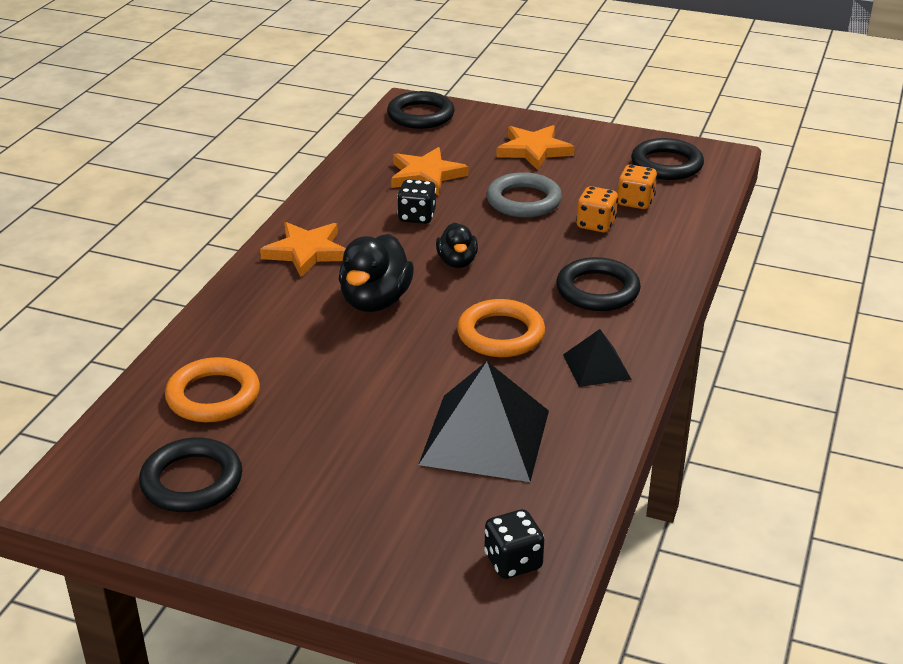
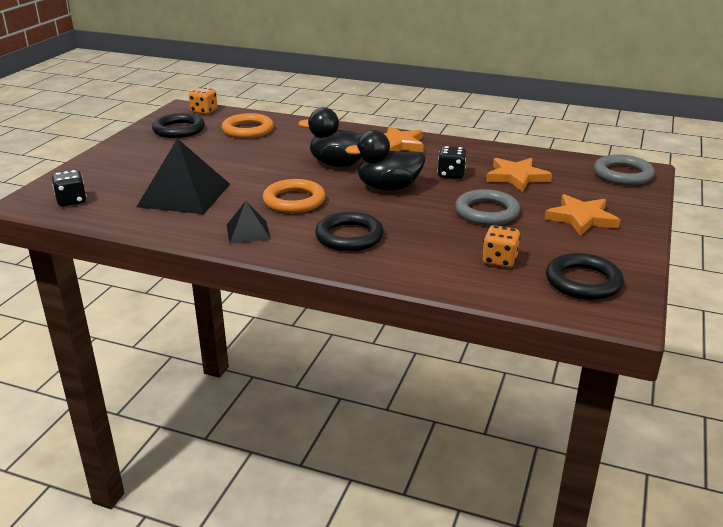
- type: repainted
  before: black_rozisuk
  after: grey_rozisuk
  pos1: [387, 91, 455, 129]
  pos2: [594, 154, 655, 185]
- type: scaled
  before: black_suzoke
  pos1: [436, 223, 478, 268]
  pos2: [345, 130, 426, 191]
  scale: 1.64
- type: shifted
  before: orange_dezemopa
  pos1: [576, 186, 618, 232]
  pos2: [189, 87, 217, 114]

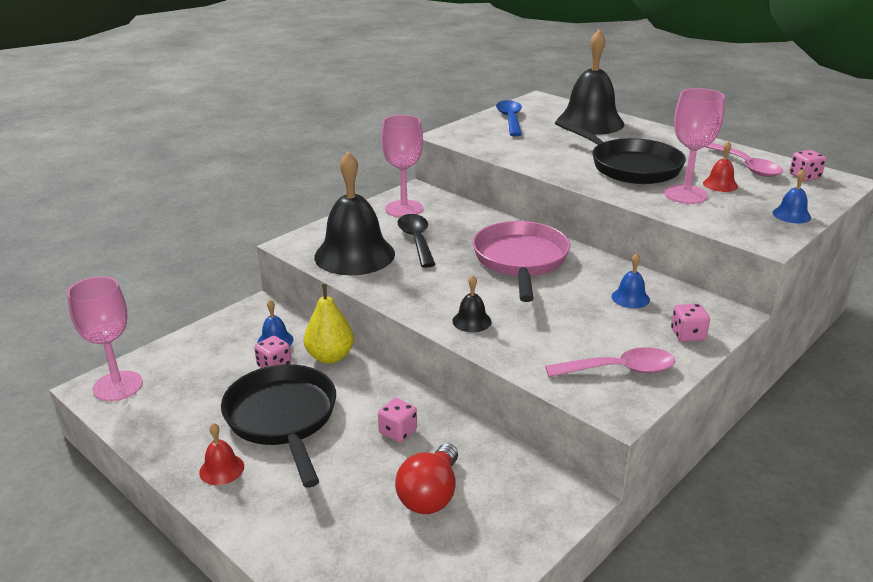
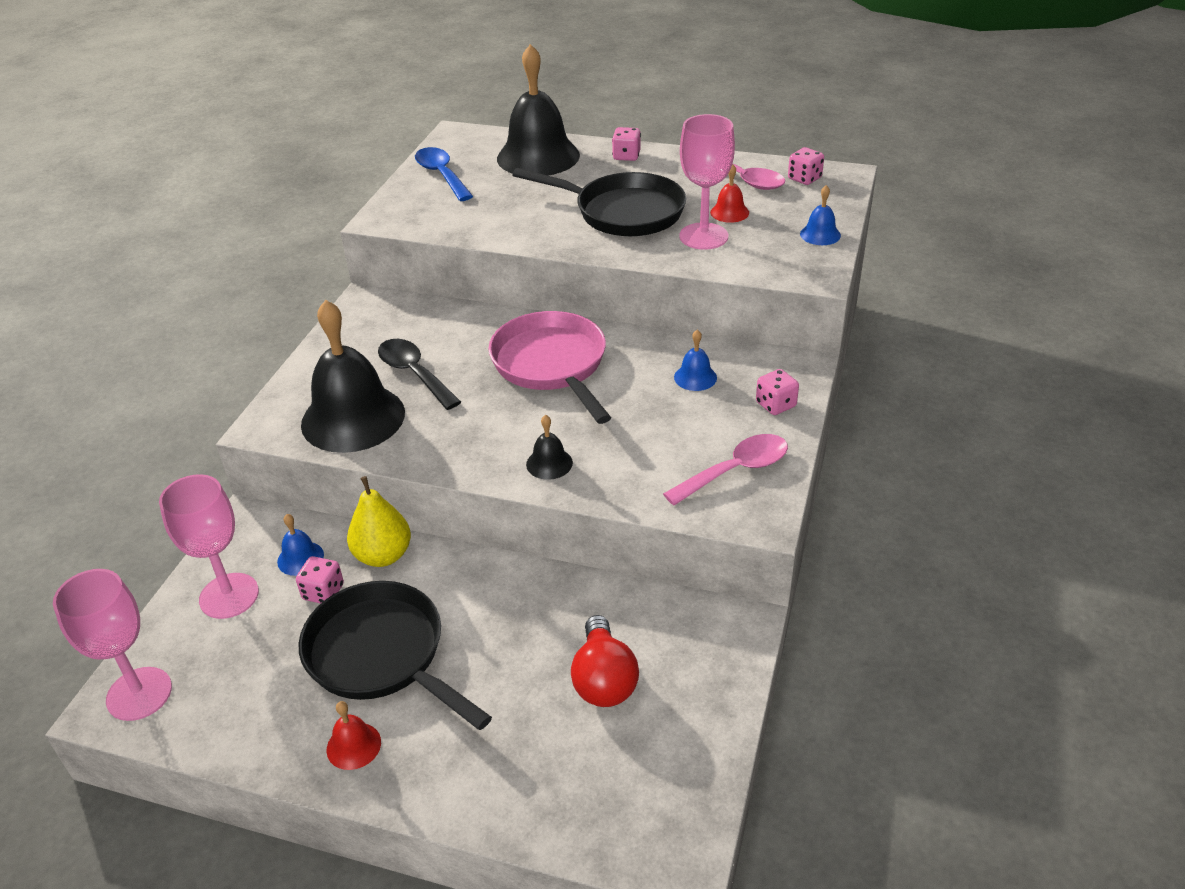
- type: shifted
  before: pink_dezemopa
  pos1: [378, 398, 417, 442]
  pos2: [612, 127, 641, 161]
- type: shifted
  before: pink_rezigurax
  pos1: [381, 115, 423, 217]
  pos2: [159, 474, 259, 619]

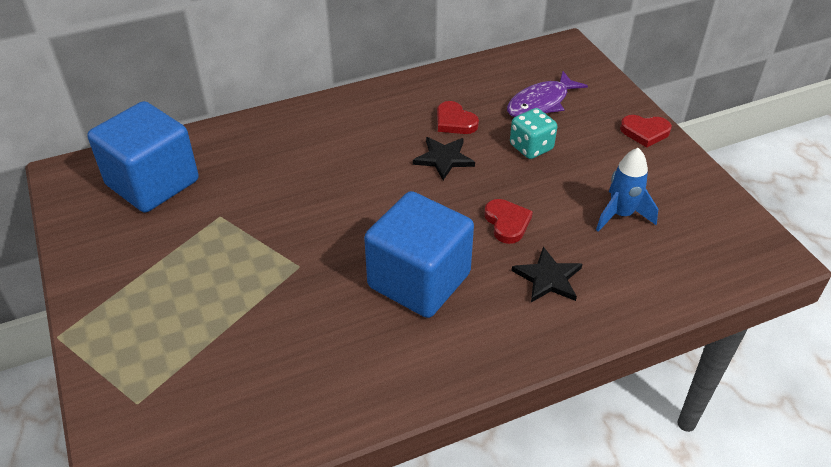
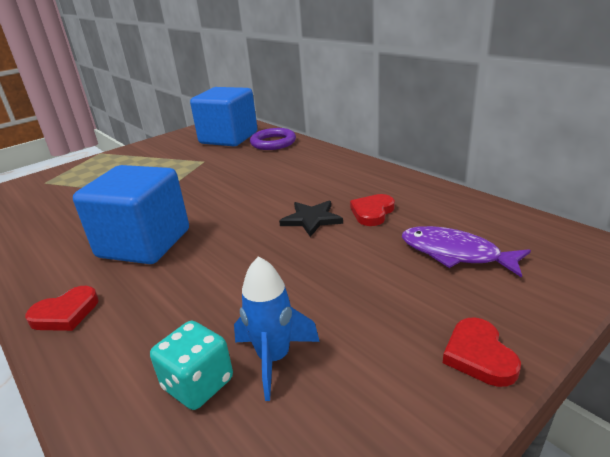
- type: shifted
  before: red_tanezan
  pos1: [484, 199, 533, 244]
  pos2: [25, 286, 98, 331]
- type: shifted
  before: turquoise_dezemopa
  pos1: [510, 108, 557, 159]
  pos2: [150, 321, 233, 410]
- type: gone
  before: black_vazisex
  pos1: [512, 247, 582, 302]
- type: new
  after: purple_rozisuk
  pos2: [250, 128, 296, 150]

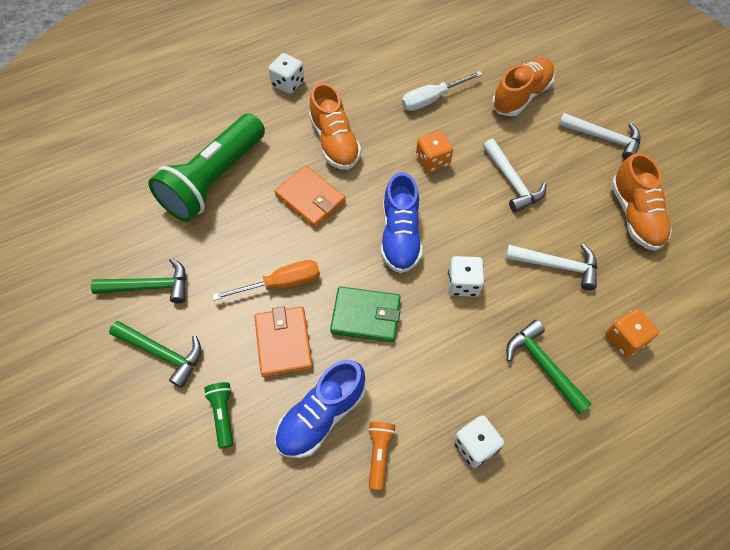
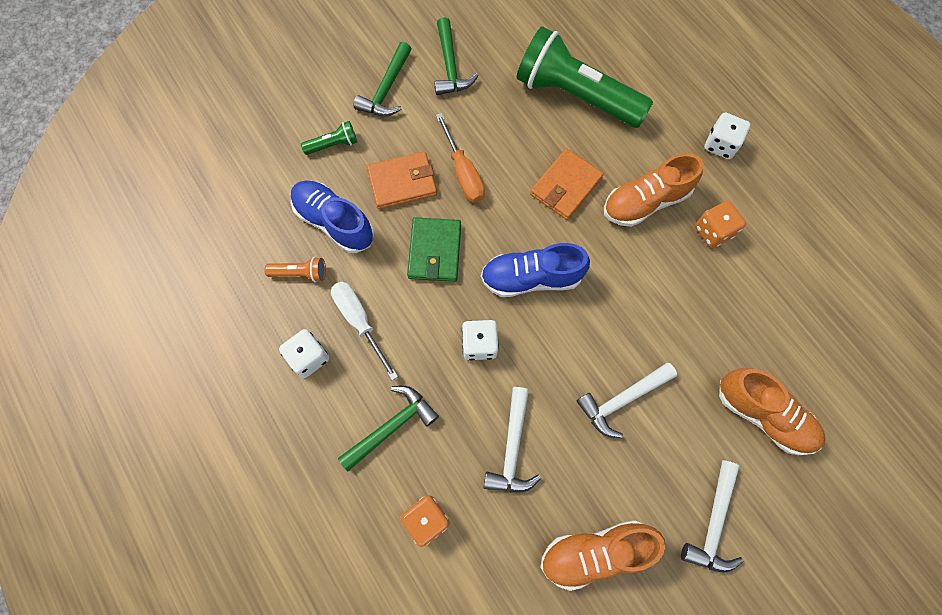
- type: shifted
  before: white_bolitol
  pos1: [402, 71, 483, 111]
  pos2: [331, 282, 398, 380]
- type: shifted
  before: orange_dezemopa
  pos1: [416, 131, 453, 173]
  pos2: [695, 201, 746, 248]

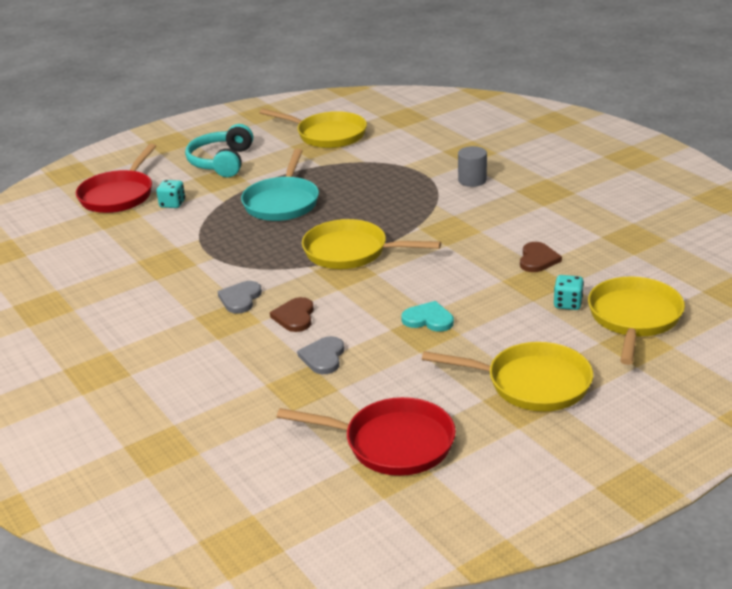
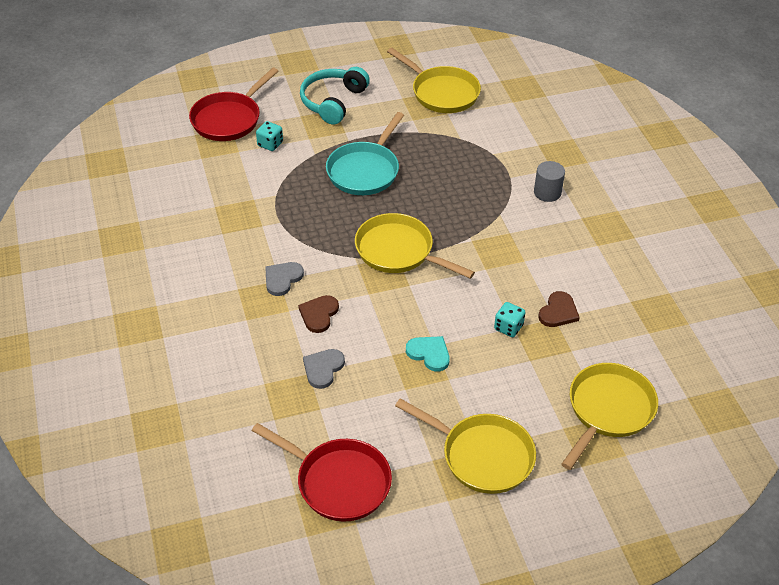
- type: shifted
  before: turquoise_dezemopa
  pos1: [554, 275, 584, 310]
  pos2: [494, 302, 526, 337]

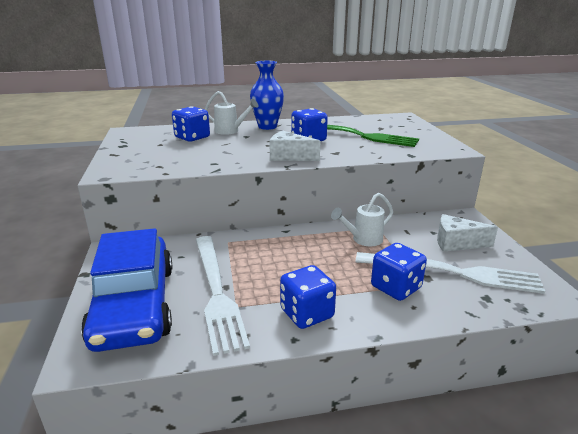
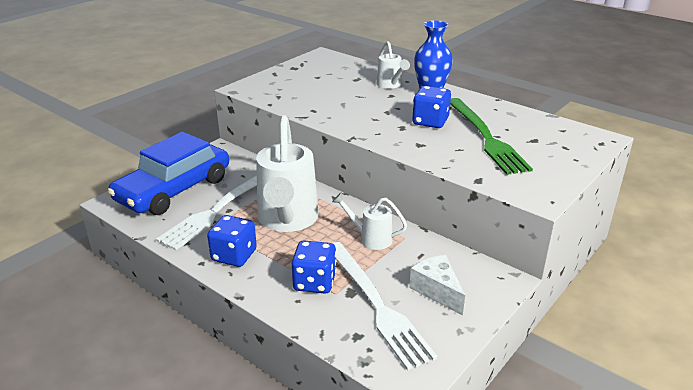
- type: gone
  before: blue_dezemopa
  pos1: [172, 106, 210, 142]
- type: gone
  before: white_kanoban
  pos1: [269, 131, 320, 161]
- type: new
  after: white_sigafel
  pos2: [256, 115, 319, 232]

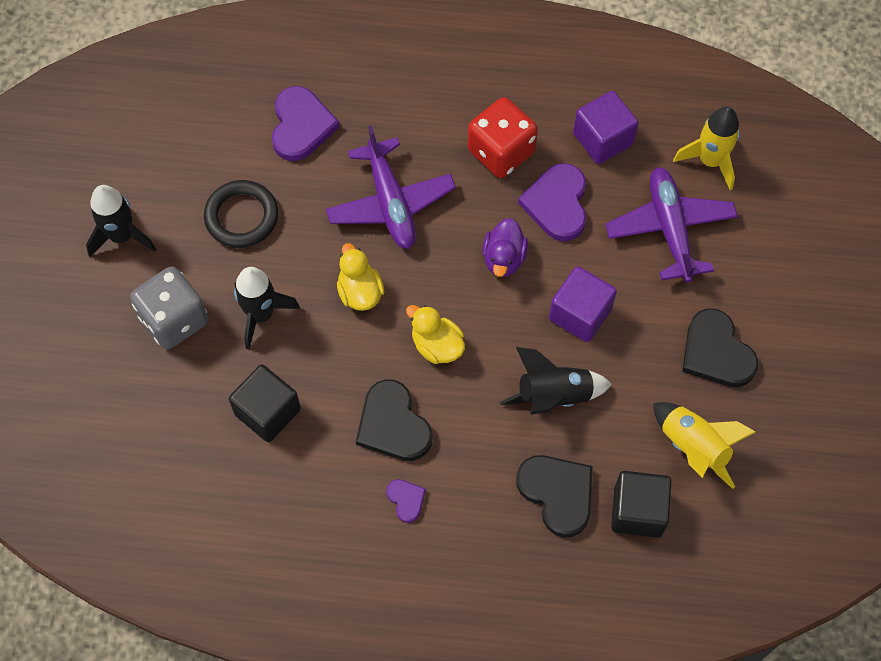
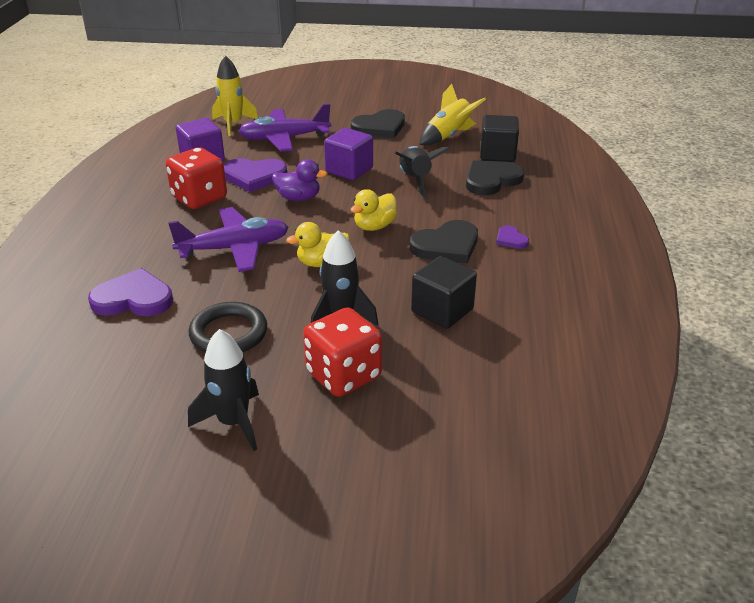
- type: repainted
  before: grey_dezemopa
  after: red_dezemopa
  pos1: [130, 267, 208, 349]
  pos2: [303, 308, 382, 397]
- type: rotated
  before: purple_tanezan
  pos1: [386, 479, 426, 523]
  pos2: [496, 225, 529, 249]
  turn: -90

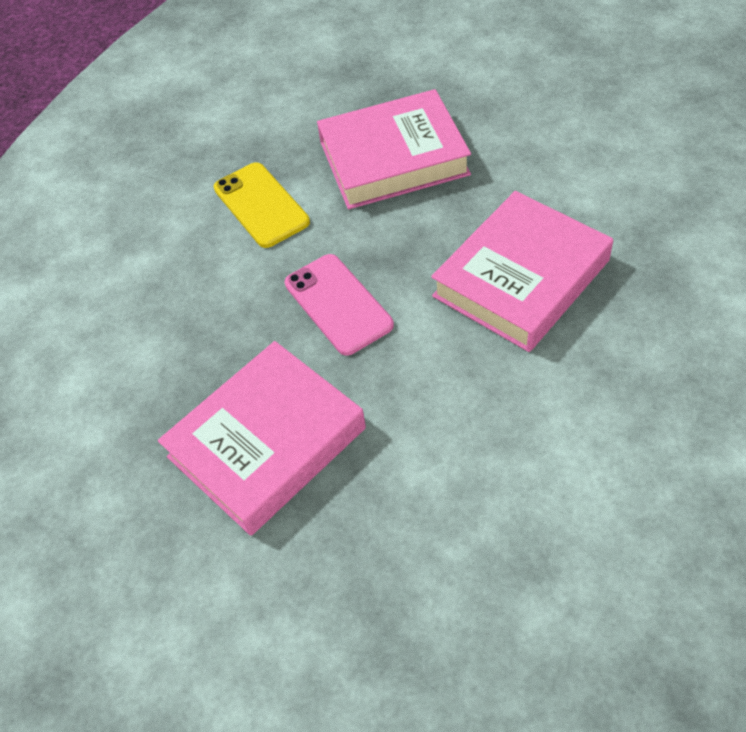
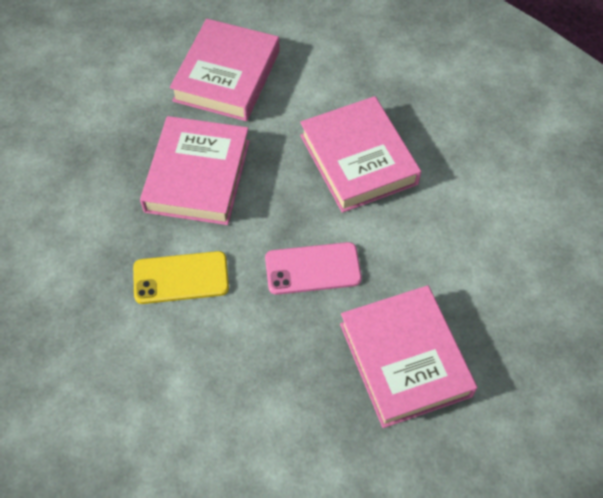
- type: new
  after: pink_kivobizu
  pos2: [170, 19, 280, 121]

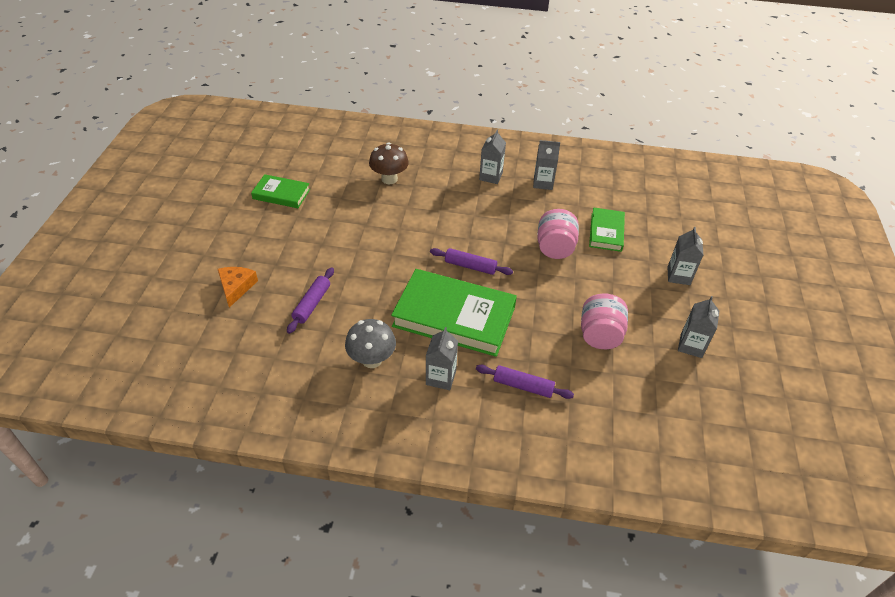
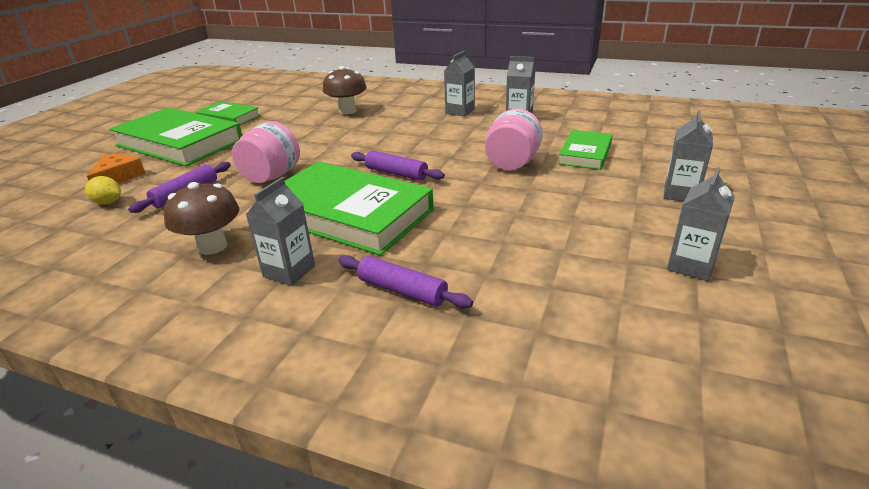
- type: repainted
  before: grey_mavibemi
  after: brown_mavibemi
  pos1: [345, 319, 396, 368]
  pos2: [164, 182, 239, 255]
- type: shifted
  before: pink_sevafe
  pos1: [581, 294, 628, 349]
  pos2: [232, 121, 300, 183]
- type: new
  after: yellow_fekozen
  pos2: [85, 176, 121, 205]
- type: new
  after: green_kivobizu
  pos2: [109, 107, 242, 166]

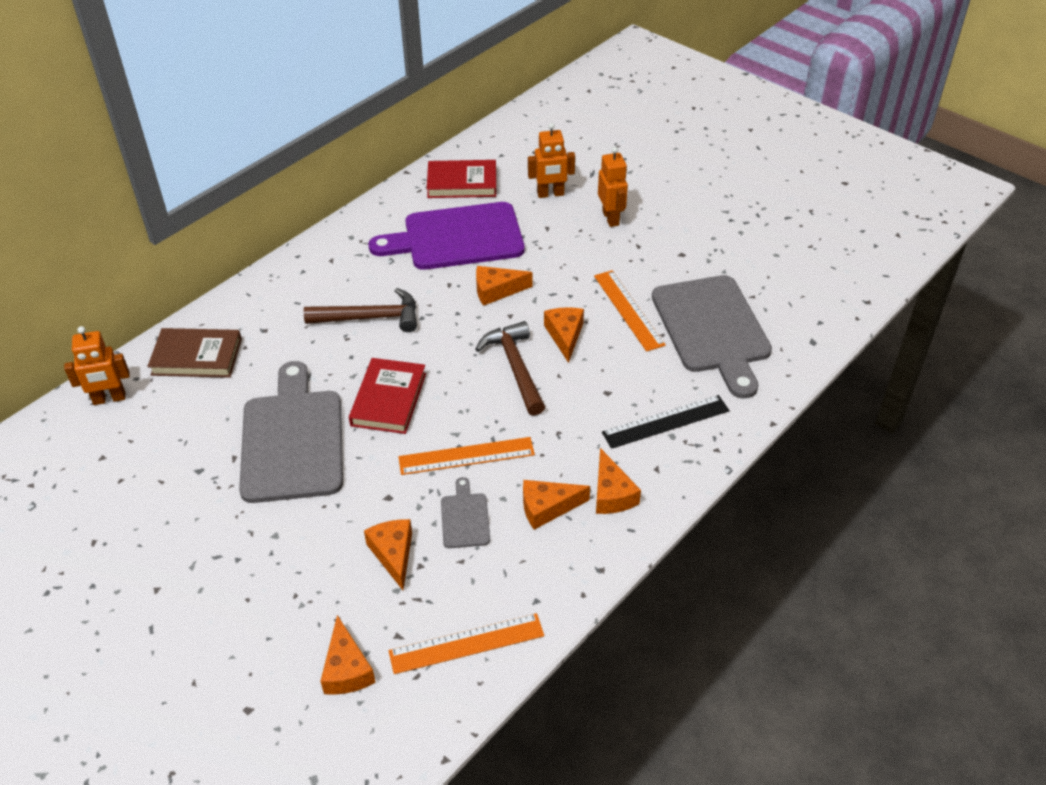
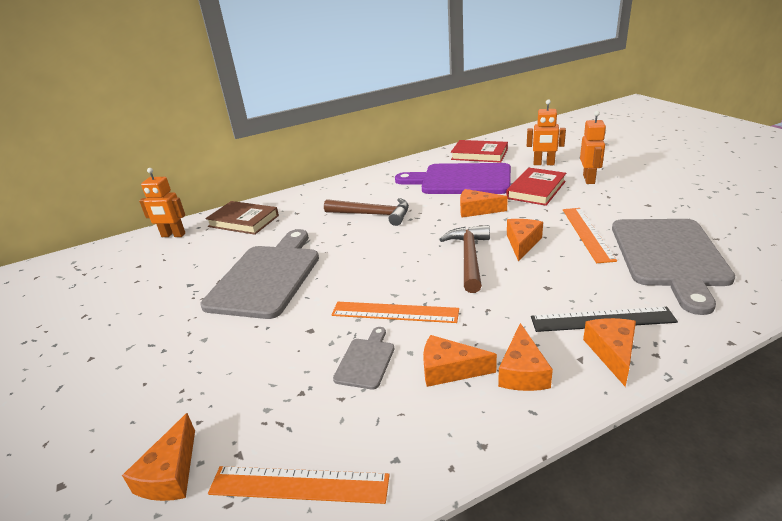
- type: shifted
  before: red_kivobizu
  pos1: [349, 358, 426, 434]
  pos2: [506, 167, 566, 206]
- type: shifted
  before: orange_kanoban
  pos1: [364, 519, 412, 590]
  pos2: [583, 318, 636, 387]

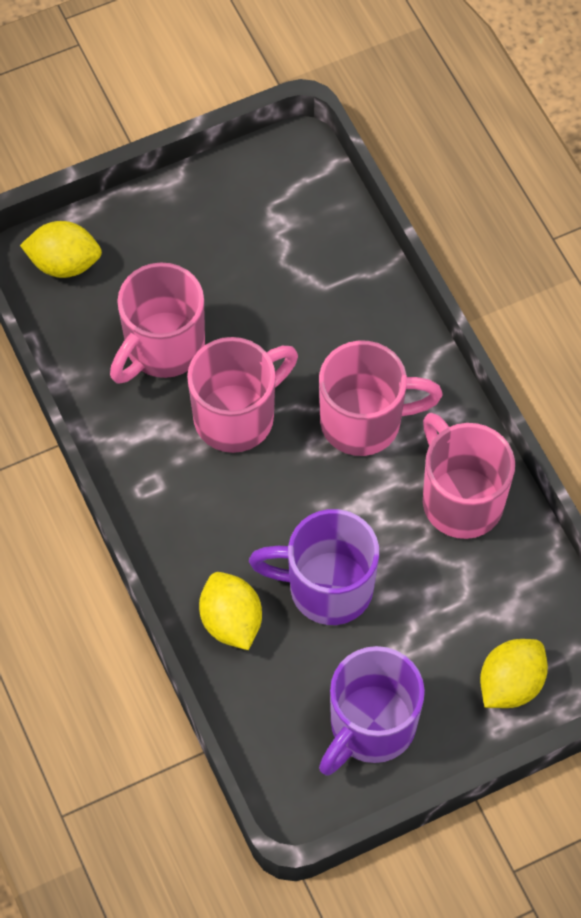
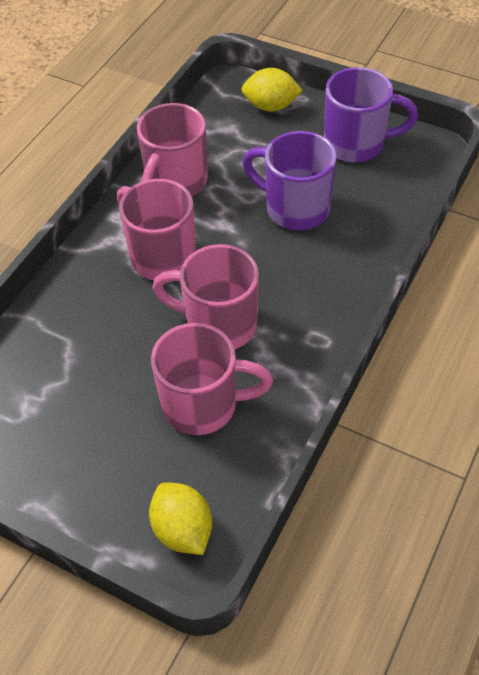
- type: gone
  before: yellow_fekozen
  pos1: [199, 572, 262, 650]
- type: rotated
  before: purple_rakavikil
  pos1: [249, 509, 379, 625]
  pos2: [242, 131, 337, 231]
  turn: 150

